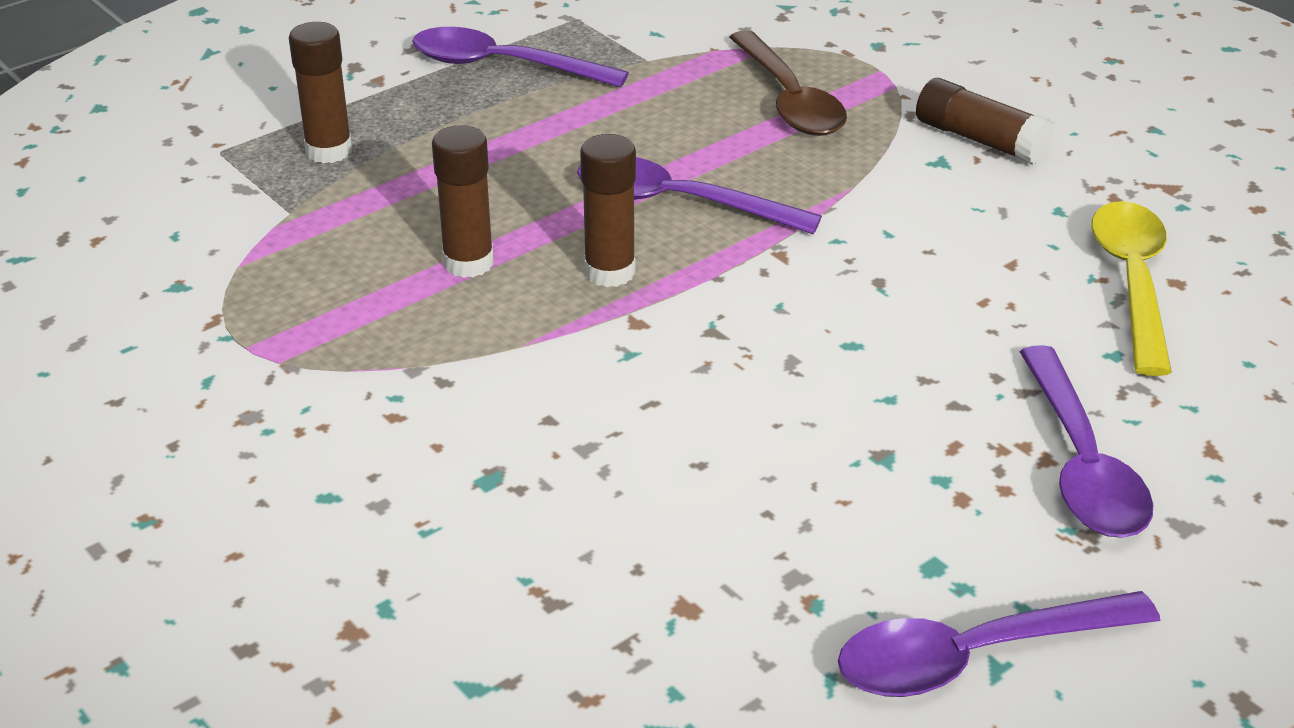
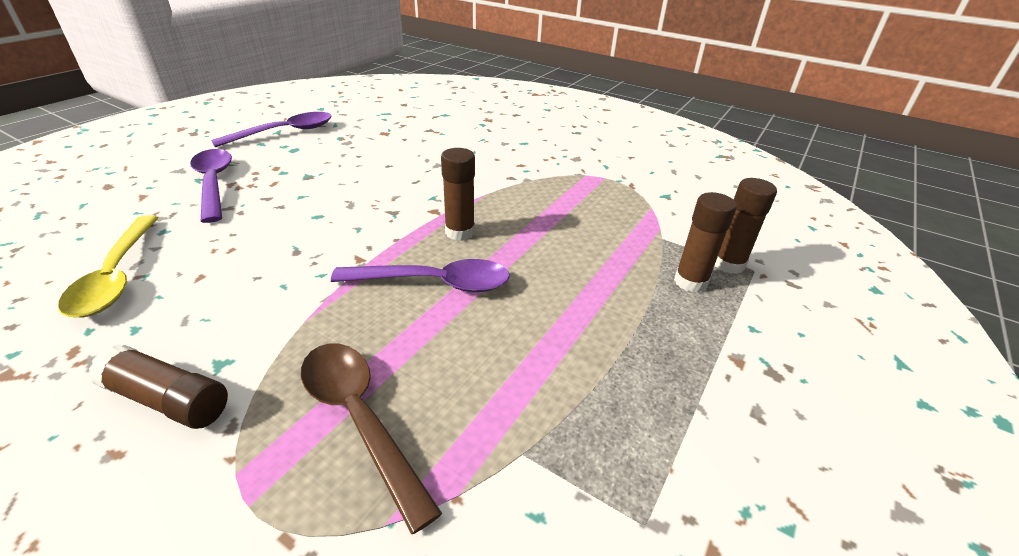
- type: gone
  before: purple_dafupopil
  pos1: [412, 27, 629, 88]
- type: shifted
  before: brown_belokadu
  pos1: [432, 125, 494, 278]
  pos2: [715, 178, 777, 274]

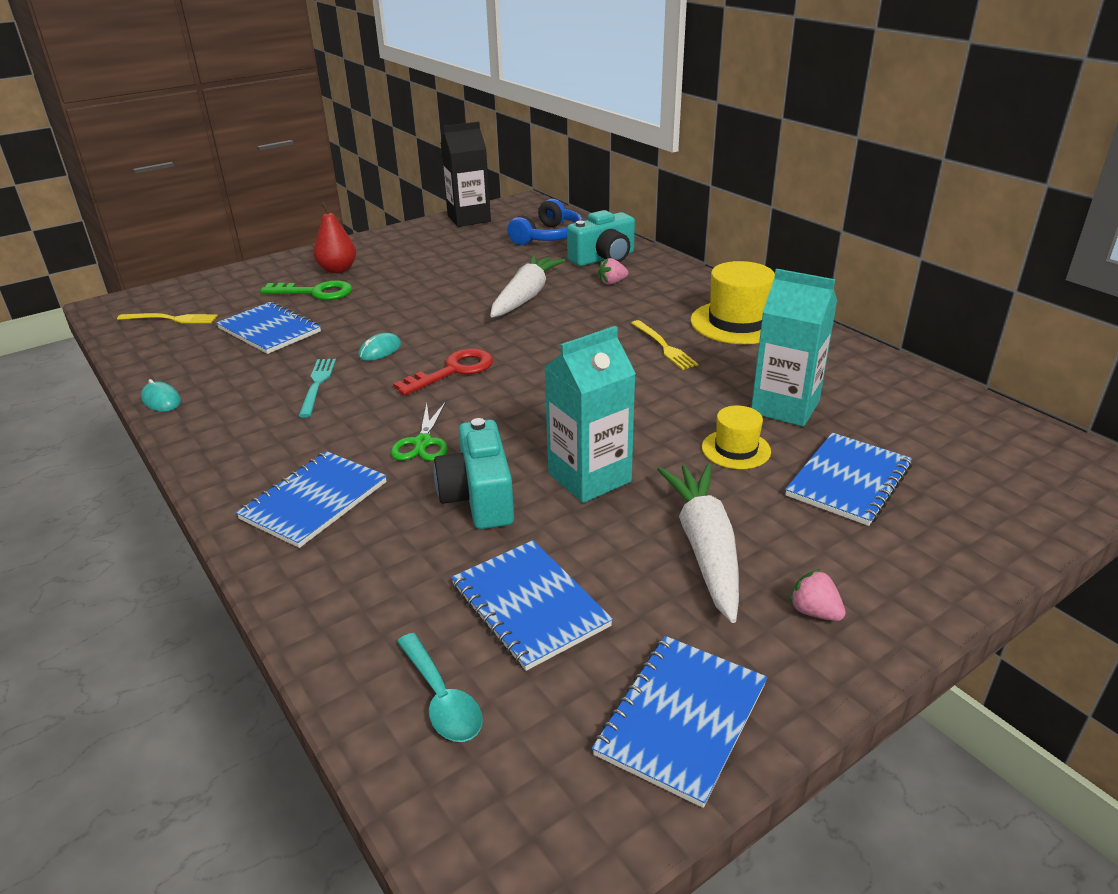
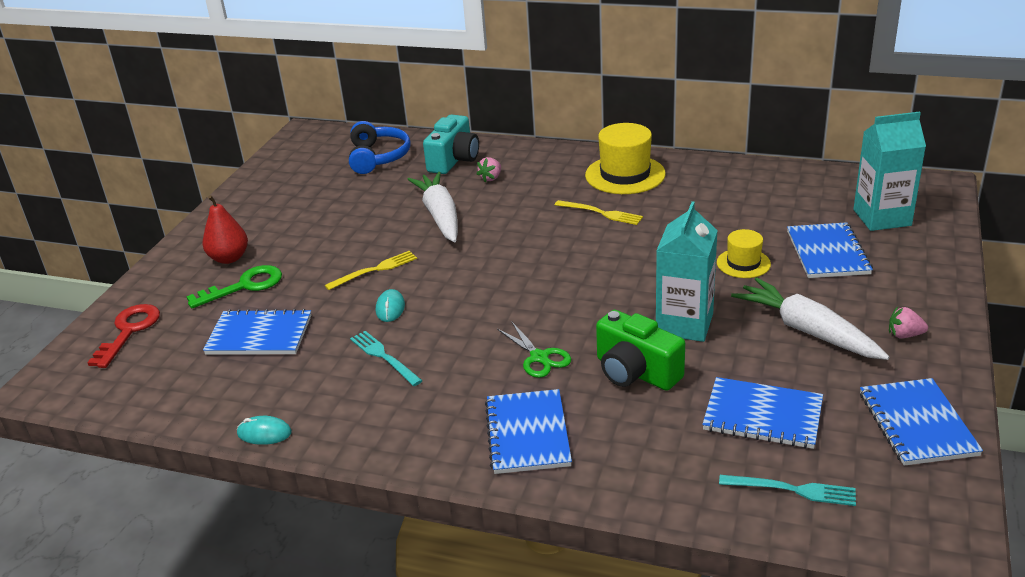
- type: shifted
  before: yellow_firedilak
  pos1: [117, 313, 218, 323]
  pos2: [325, 251, 417, 290]
- type: shifted
  before: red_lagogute
  pos1: [393, 349, 493, 396]
  pos2: [87, 304, 160, 368]
- type: swapped
  before: turquoise_dafupopil
  after: turquoise_firedilak
  pos1: [397, 633, 483, 742]
  pos2: [719, 475, 856, 506]
- type: repainted
  before: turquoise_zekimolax
  after: green_zekimolax
  pos1: [434, 418, 514, 529]
  pos2: [596, 310, 685, 391]
- type: gone
  before: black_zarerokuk
  pos1: [441, 122, 491, 227]
- type: shifted
  before: turquoise_zarerokuk
  pos1: [751, 269, 837, 427]
  pos2: [853, 112, 926, 231]

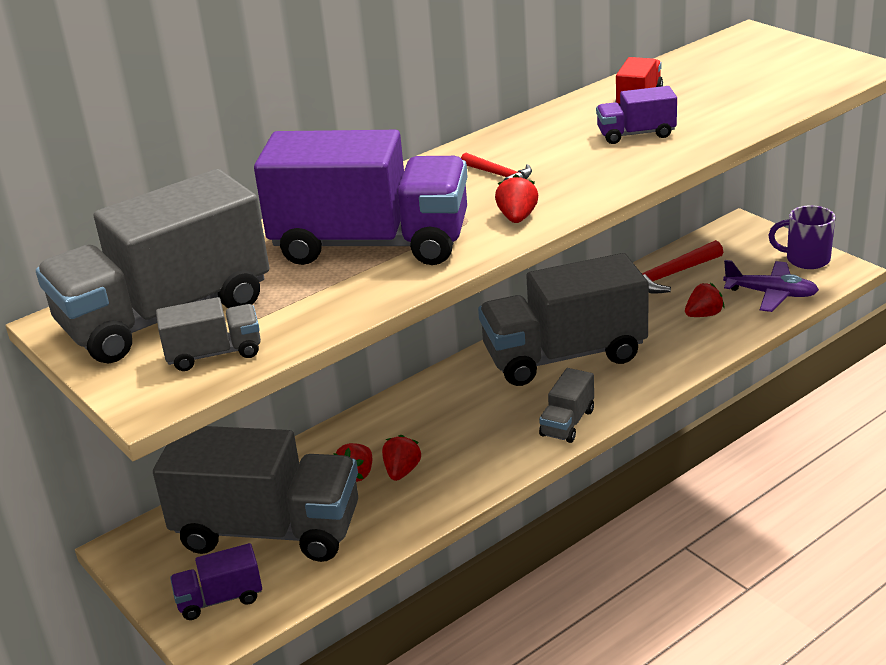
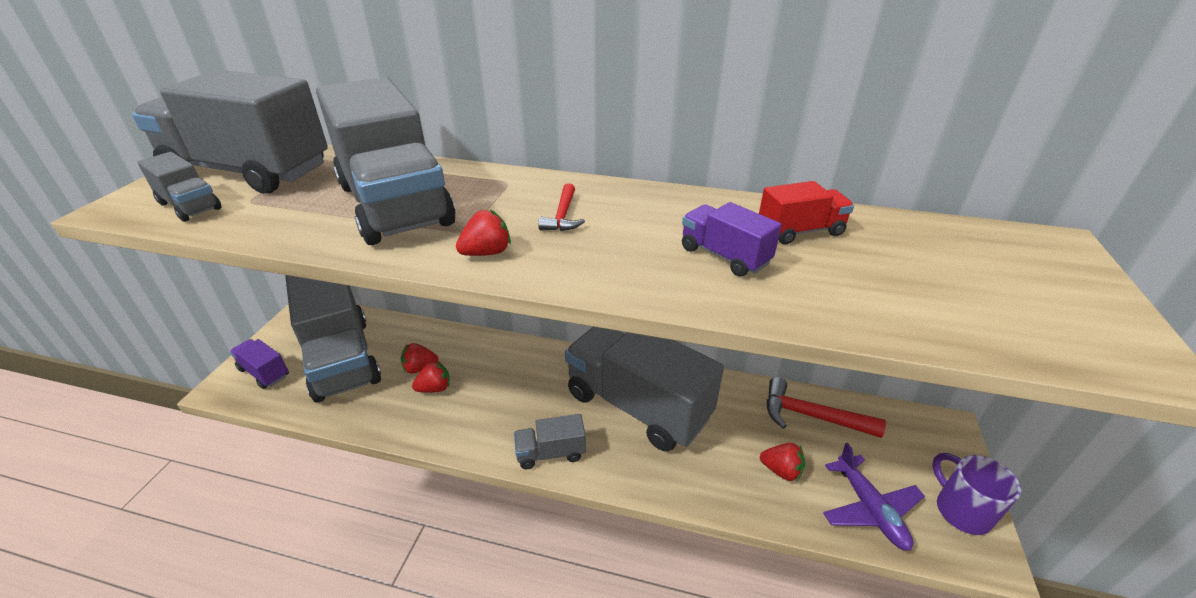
- type: repainted
  before: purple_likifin
  after: grey_likifin
  pos1: [254, 130, 468, 265]
  pos2: [316, 77, 455, 245]

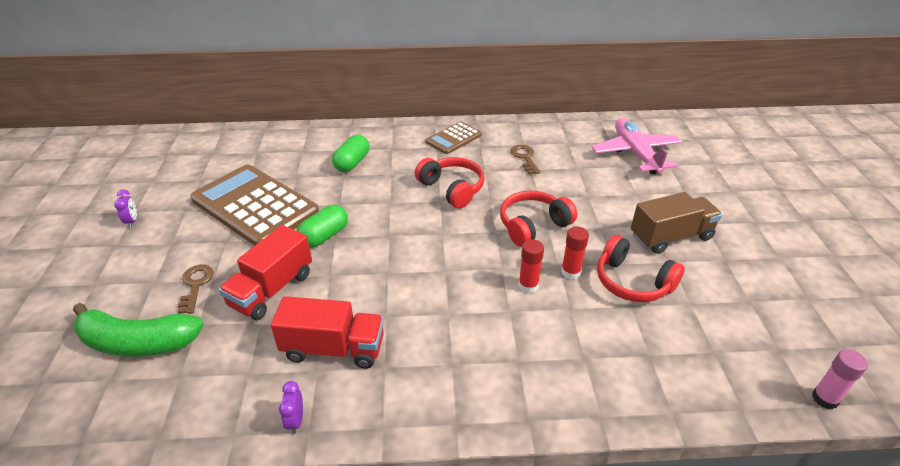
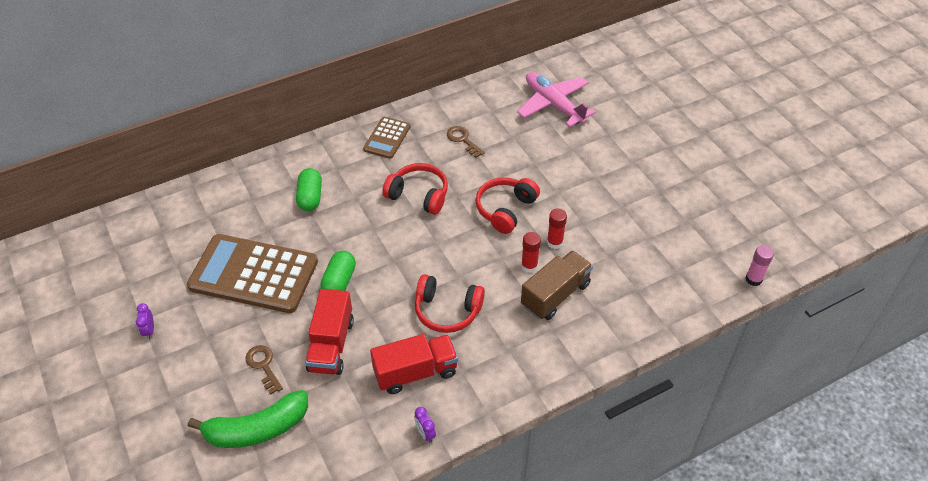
- type: rotated
  before: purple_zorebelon
  pos1: [114, 189, 137, 228]
  pos2: [136, 303, 154, 339]
  turn: -150
- type: shifted
  before: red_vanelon
  pos1: [597, 235, 685, 302]
  pos2: [415, 274, 485, 333]
- type: shifted
  before: brown_likifin
  pos1: [631, 192, 722, 254]
  pos2: [521, 250, 593, 320]

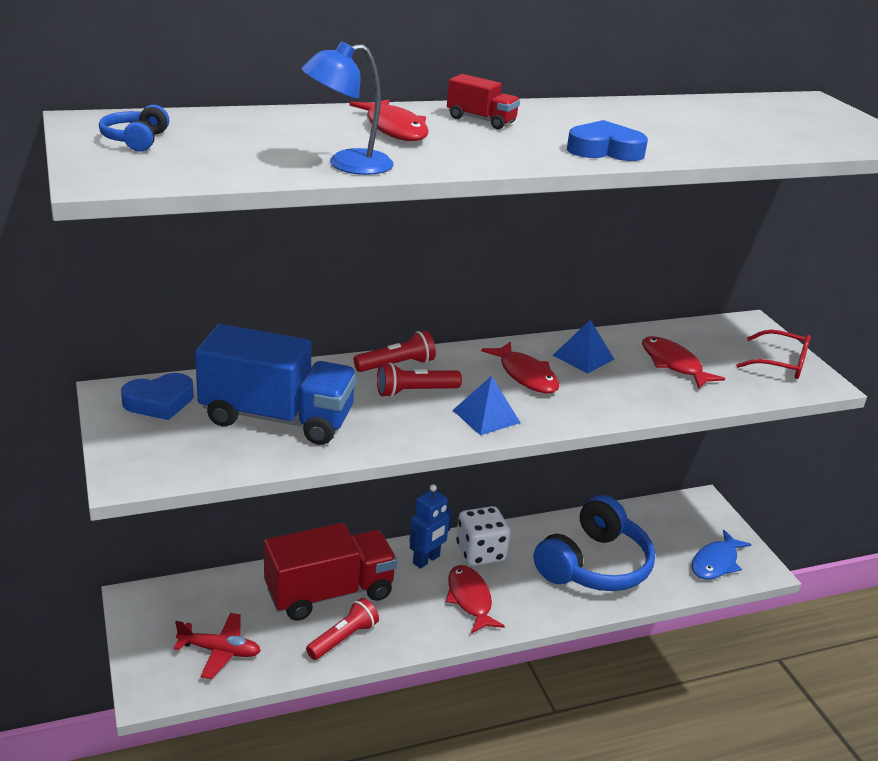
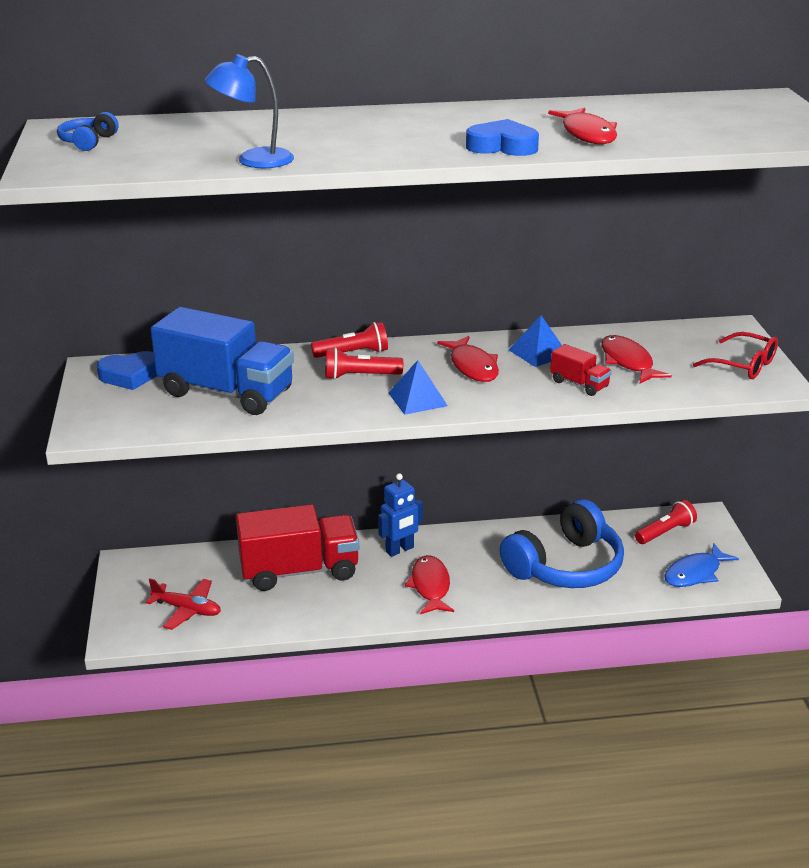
- type: shifted
  before: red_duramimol
  pos1: [306, 598, 379, 660]
  pos2: [635, 500, 697, 544]
- type: shifted
  before: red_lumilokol
  pos1: [350, 99, 429, 141]
  pos2: [548, 108, 617, 144]
- type: shifted
  before: red_likifin
  pos1: [447, 74, 520, 129]
  pos2: [550, 344, 612, 396]
- type: gone
  before: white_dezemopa
  pos1: [456, 506, 510, 566]

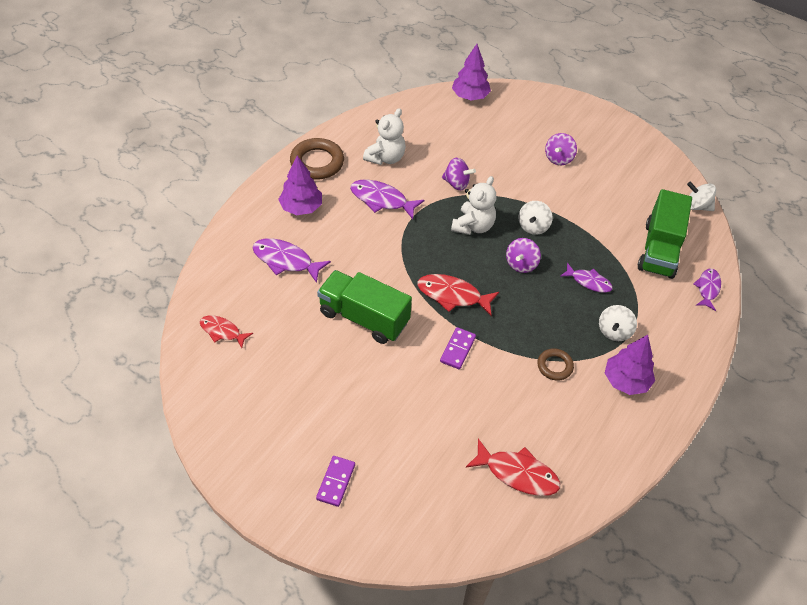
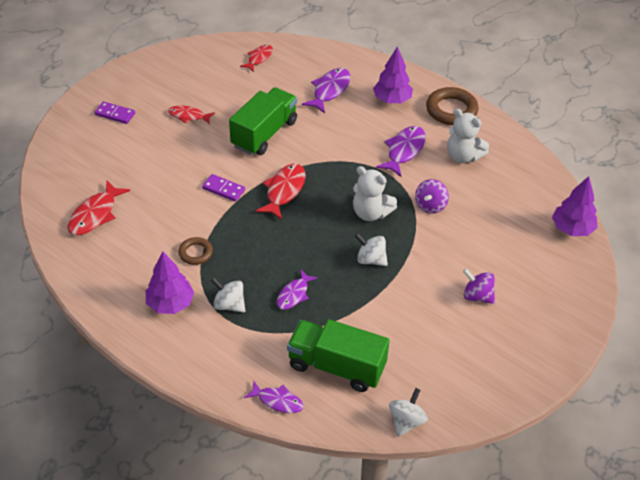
- type: gone
  before: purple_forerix
  pos1: [506, 238, 541, 273]
- type: new
  after: red_lumilokol
  pos2: [168, 106, 215, 124]

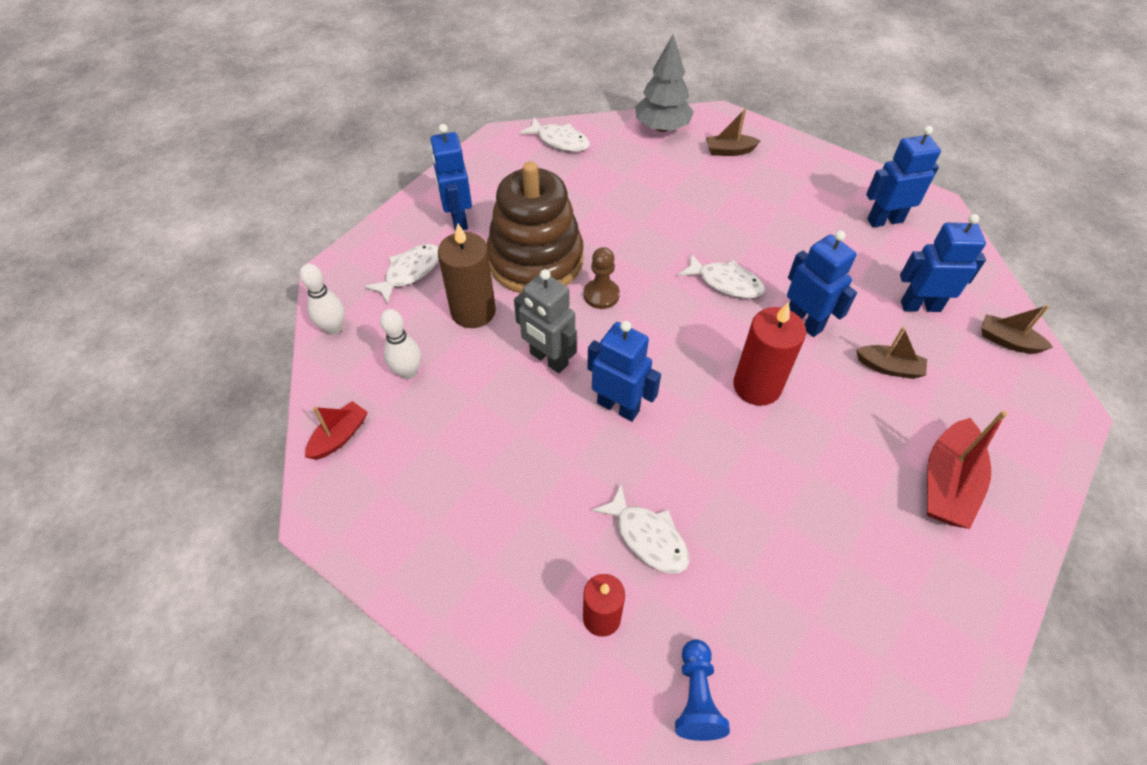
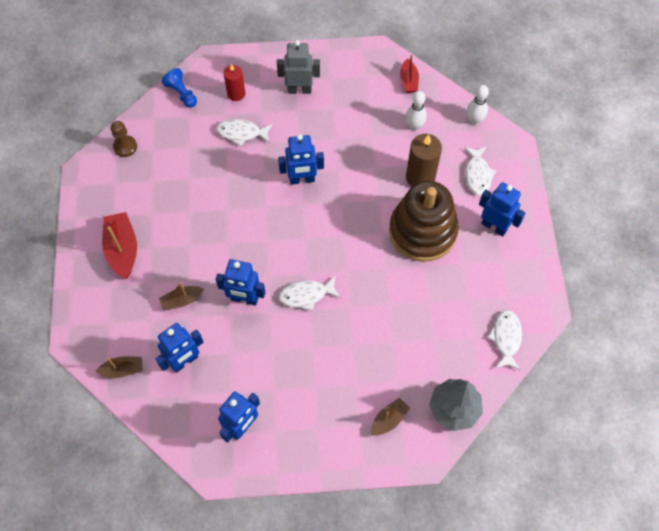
- type: shifted
  before: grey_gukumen
  pos1: [514, 269, 577, 373]
  pos2: [277, 40, 320, 94]
- type: rotated
  before: white_lumilokol
  pos1: [519, 117, 590, 152]
  pos2: [488, 310, 522, 370]
  turn: 105
- type: shifted
  before: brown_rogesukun
  pos1: [584, 247, 620, 309]
  pos2: [111, 121, 137, 157]
- type: gone
  before: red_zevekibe
  pos1: [733, 302, 806, 406]

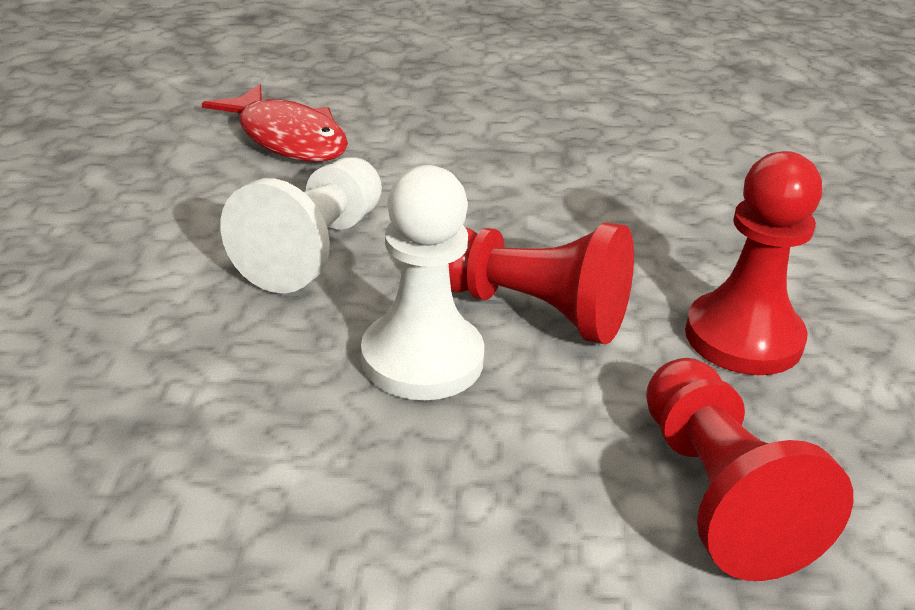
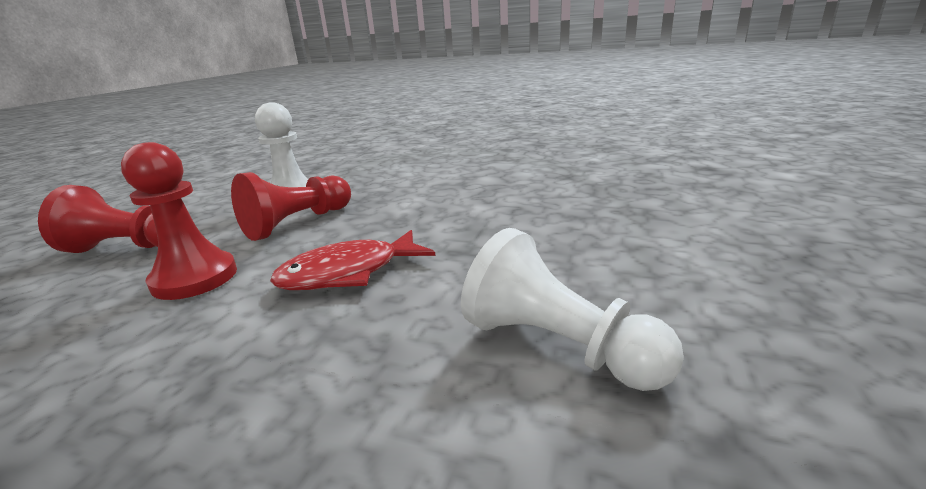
- type: shifted
  before: red_lumilokol
  pos1: [202, 84, 348, 162]
  pos2: [270, 230, 436, 290]
- type: shifted
  before: white_rogesukun
  pos1: [220, 157, 382, 293]
  pos2: [461, 228, 684, 391]

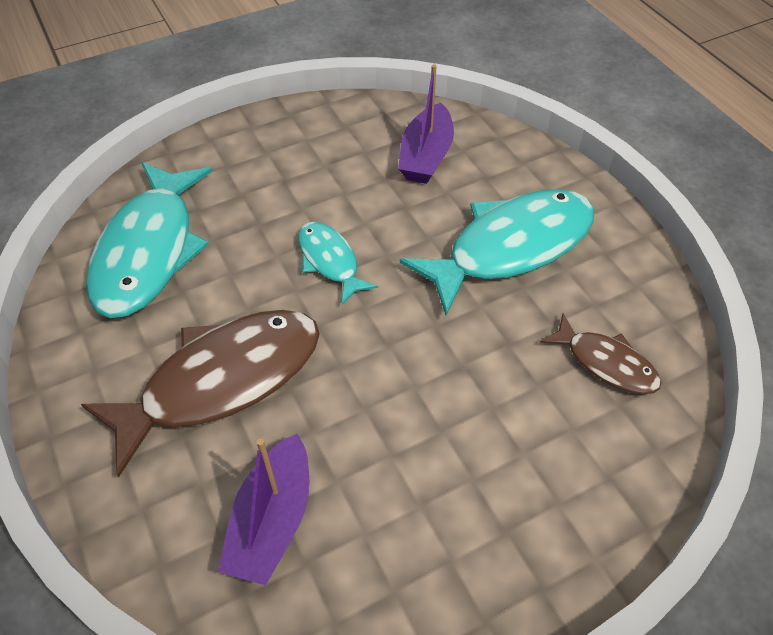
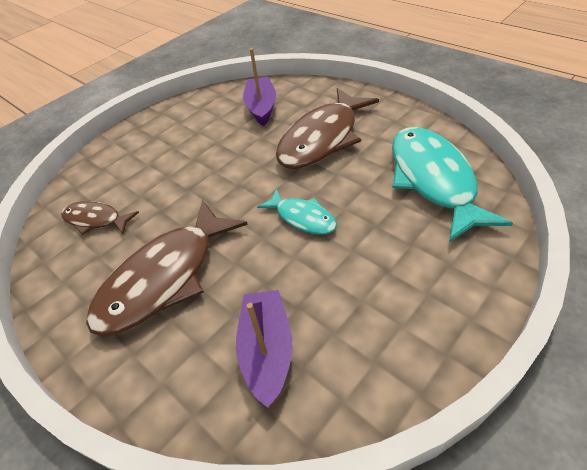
- type: repainted
  before: turquoise_lumilokol
  after: brown_lumilokol
  pos1: [400, 189, 594, 315]
  pos2: [86, 200, 248, 336]

